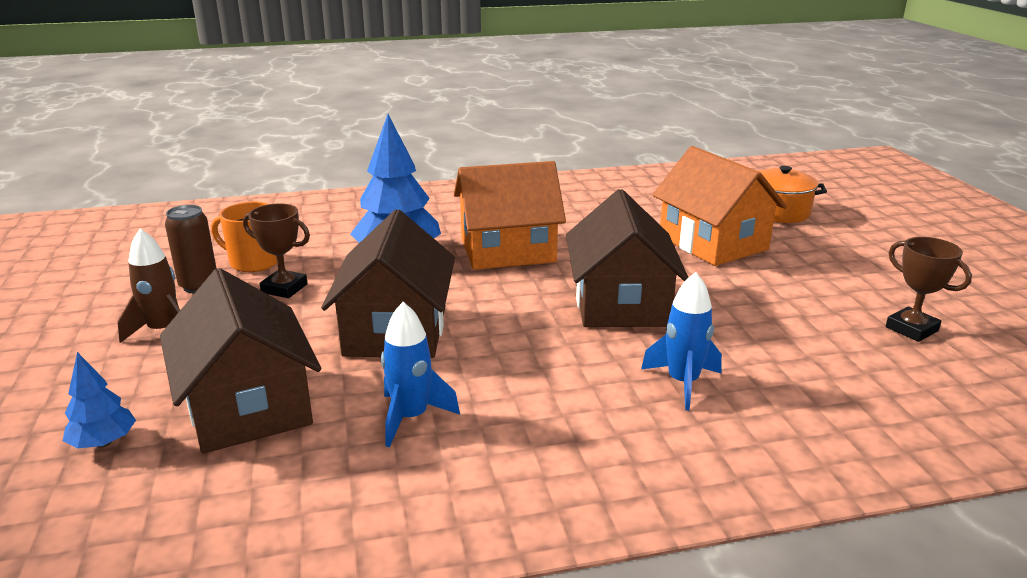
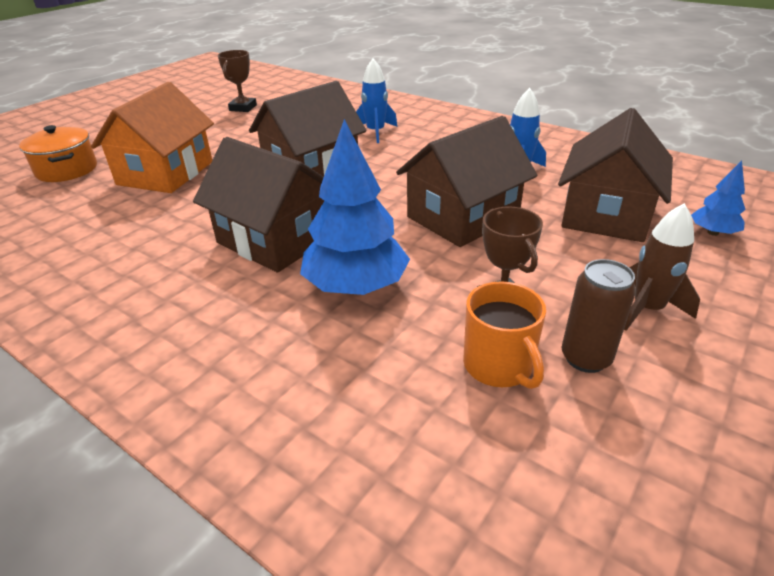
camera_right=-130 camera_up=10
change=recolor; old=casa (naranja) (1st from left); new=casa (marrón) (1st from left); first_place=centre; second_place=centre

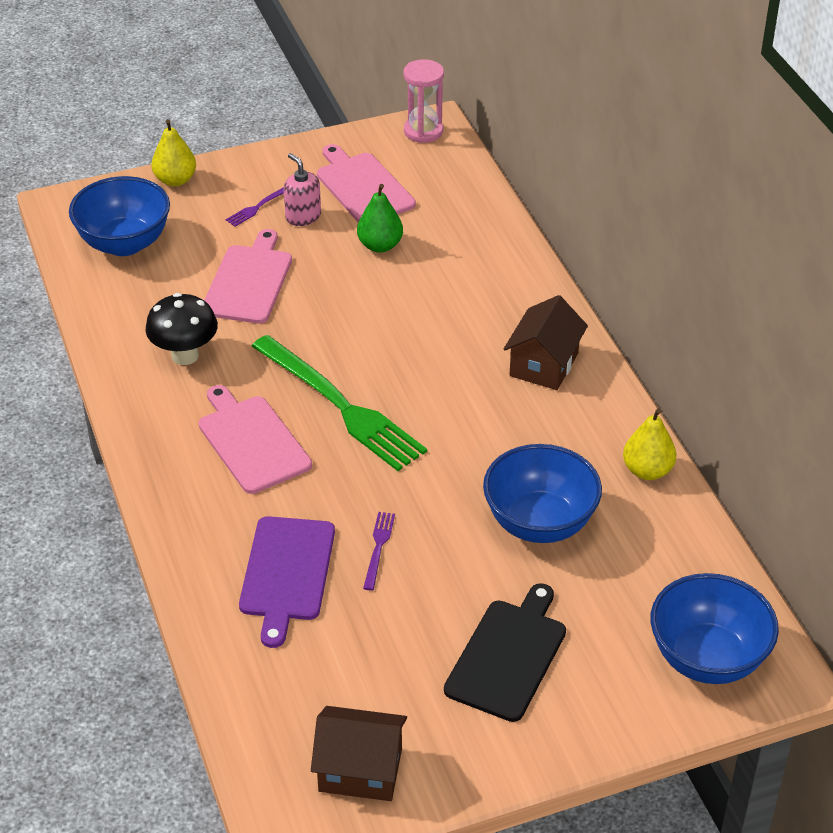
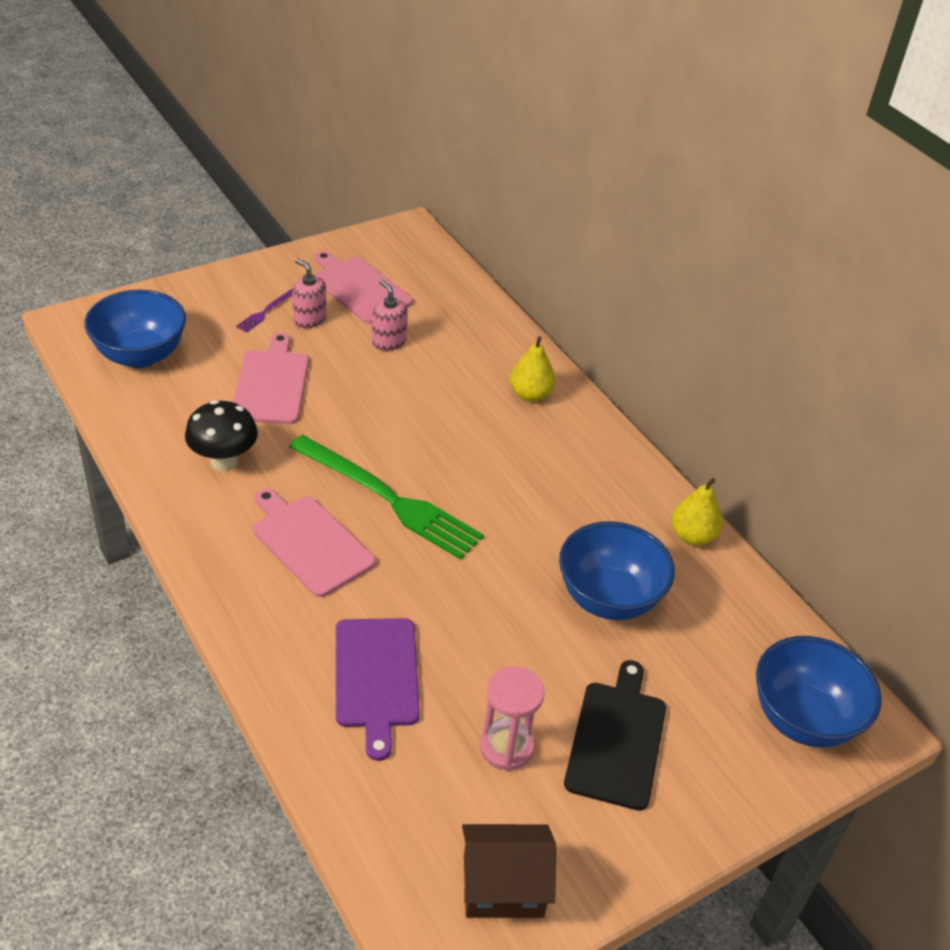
camera_right=-15 camera_up=0
change=move; old=reloj de arena (rosa); first_place=top centre; second_place=bottom centre
change=move; old=pera (amarillo) (1st from left); first_place=top left; second_place=centre
change=replace; old=pera (verde); new=dispensador de jabón (rosa) (2nd from left); first_place=top centre; second_place=top centre
change=delete; old=casa (marrón) (2nd from left); first_place=centre
change=delete; old=tenedor (morado) (2nd from left); first_place=centre

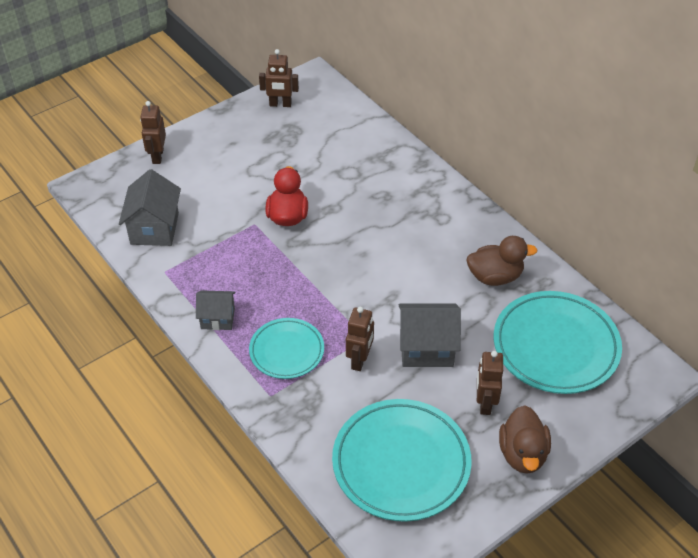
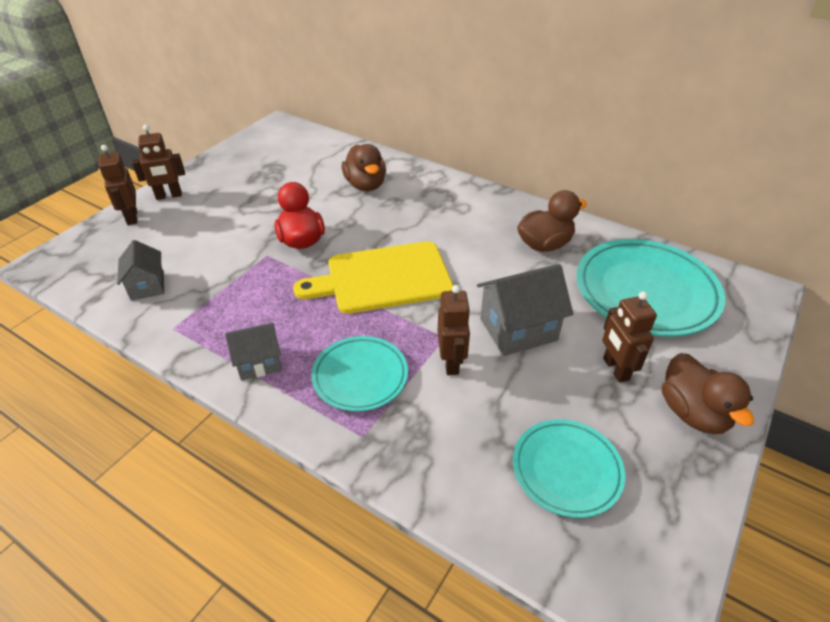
camera_right=-20 camera_up=-5
change=move; old=robot (marrón) (2nd from left); first_place=top centre; second_place=top left
change=resize; old=casa (gris) (1st from left); first_place=middle left; second_place=middle left; factor=0.63
change=resize; old=plato (turquesa) (2nd from left); first_place=bottom centre; second_place=bottom right; factor=0.59
change=insert; new=pato (marrón) (1st from left); second_place=top centre
change=insert; new=tabla de cortar (amarillo); second_place=centre

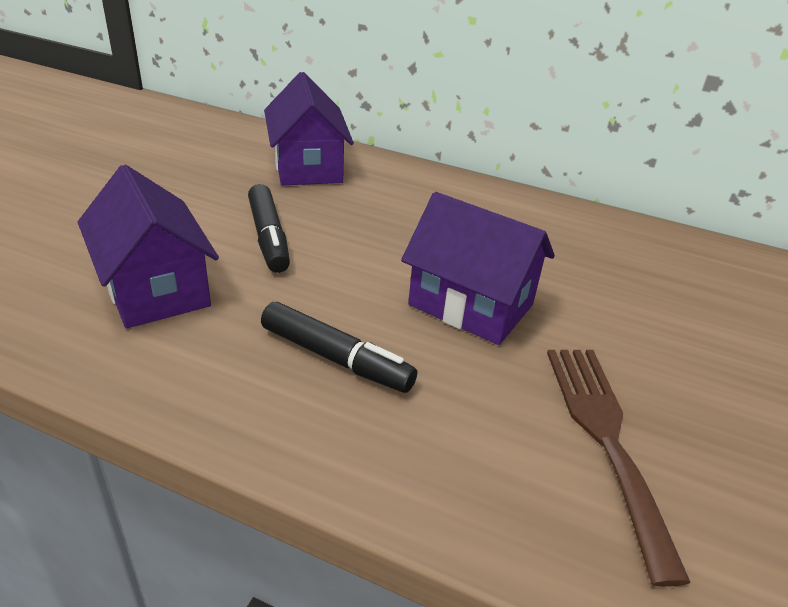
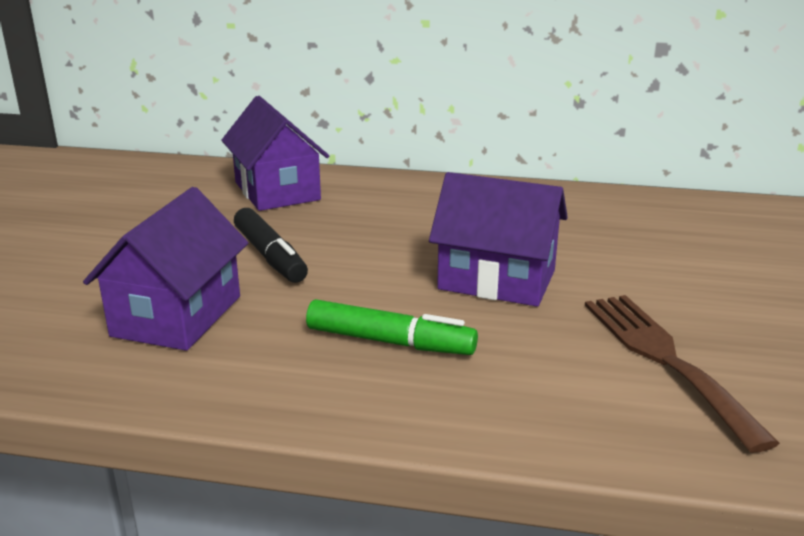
camera_right=-10 camera_up=-10
change=rotate; old=casa (morado) (1st from left); first_place=middle left; second_place=middle left; degrees=60
change=recolor; old=rotulador (negro) (2nd from left); new=rotulador (verde); first_place=centre; second_place=centre

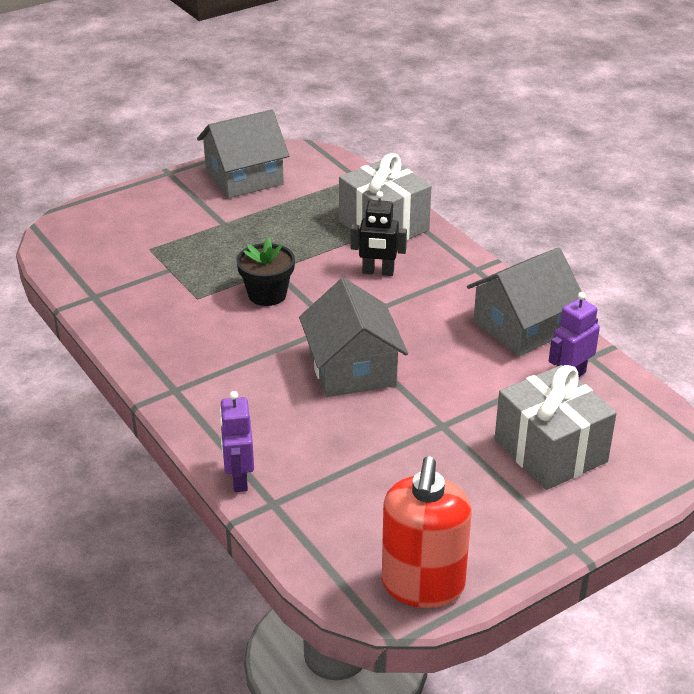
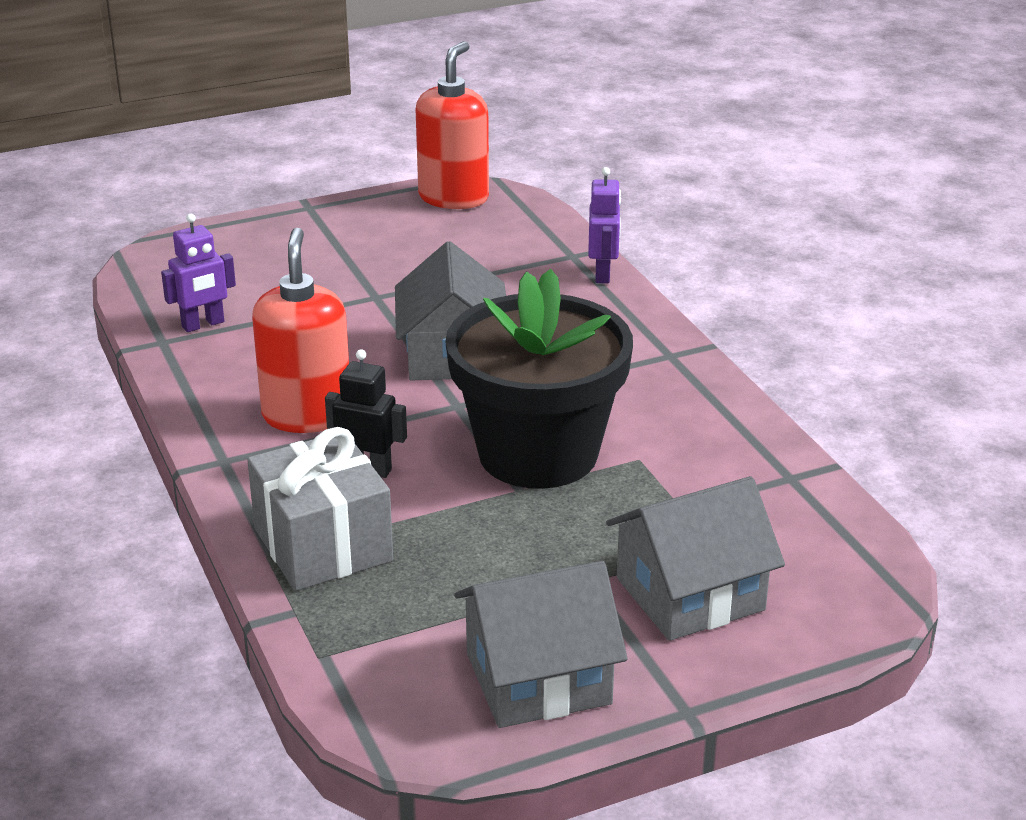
camera_right=-170 camera_up=-5
change=resize; old=maceta (negro); first_place=centre; second_place=centre; factor=2.16
change=move; old=casa (gris) (3rd from left); first_place=middle right; second_place=bottom right
change=delete; old=regalo (gris) (2nd from left); first_place=middle right
change=insert; new=dispensador de jabón (rojo) (1st from left); second_place=middle left

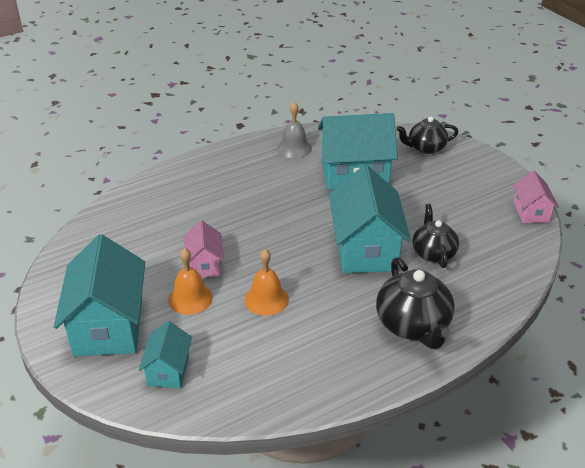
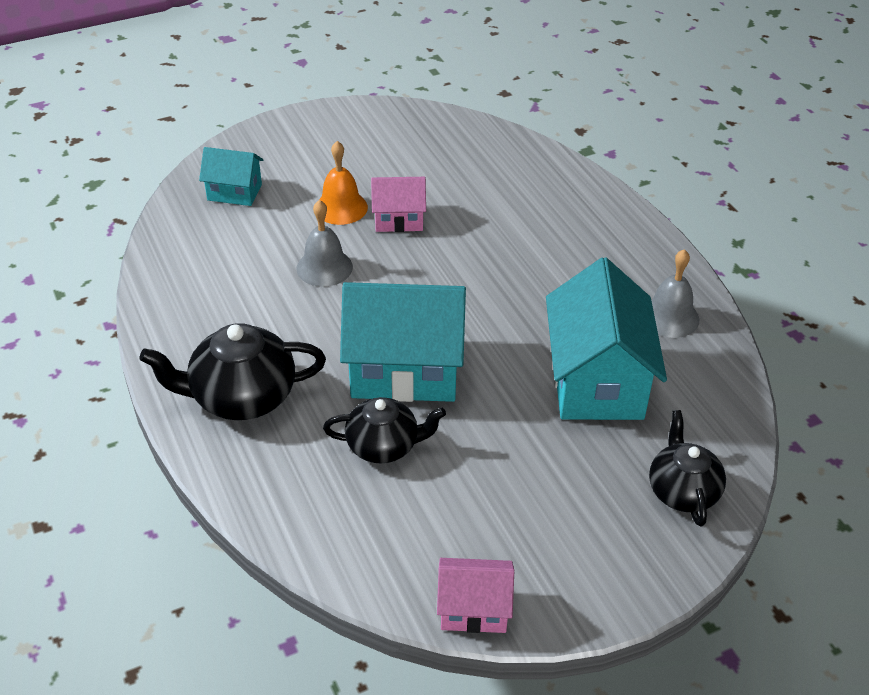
camera_right=95 camera_up=5
change=delete; old=casa (turquesa) (1st from left); first_place=middle left
change=recolor; old=campana (naranja) (2nd from left); new=campana (gris) (1st from left); first_place=centre; second_place=centre

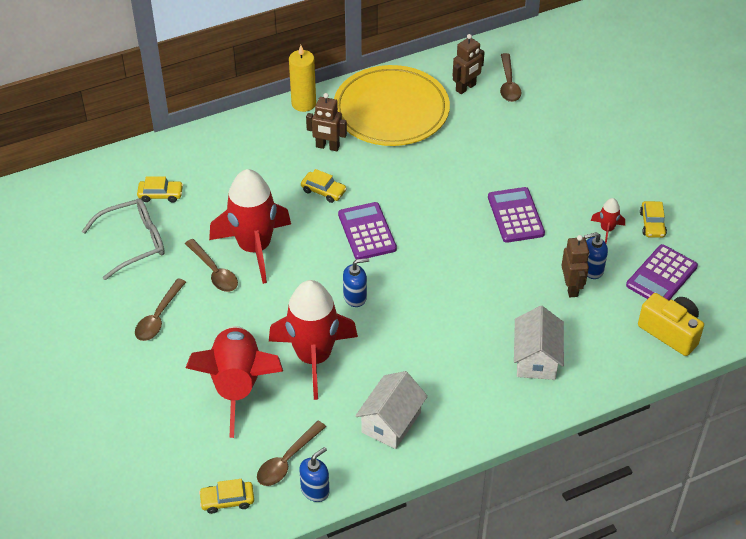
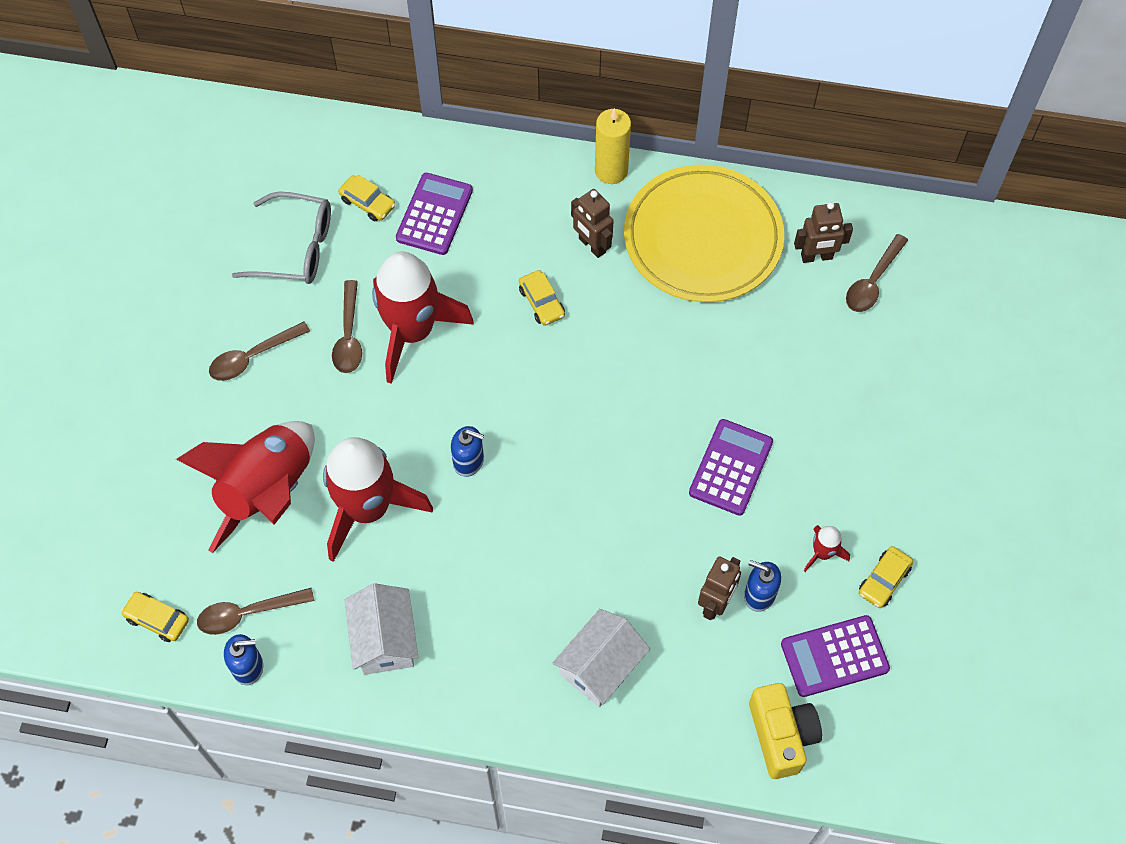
camera_right=35 camera_up=15
change=move; old=calculadora (morado) (1st from left); first_place=centre; second_place=top centre
change=rotate; old=casa (blanco) (1st from left); first_place=bottom centre; second_place=bottom centre; degrees=-75

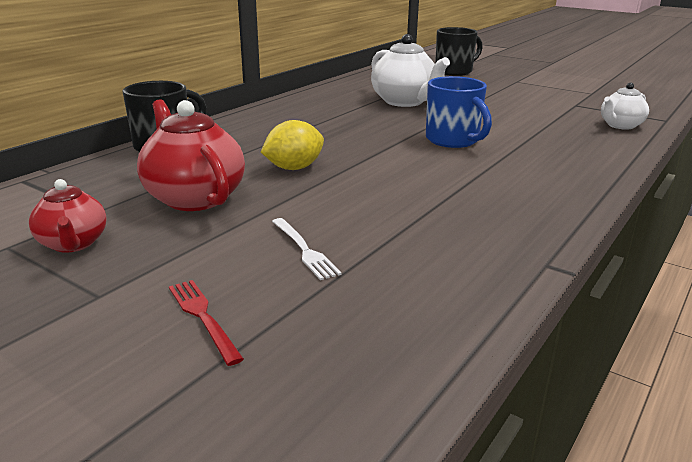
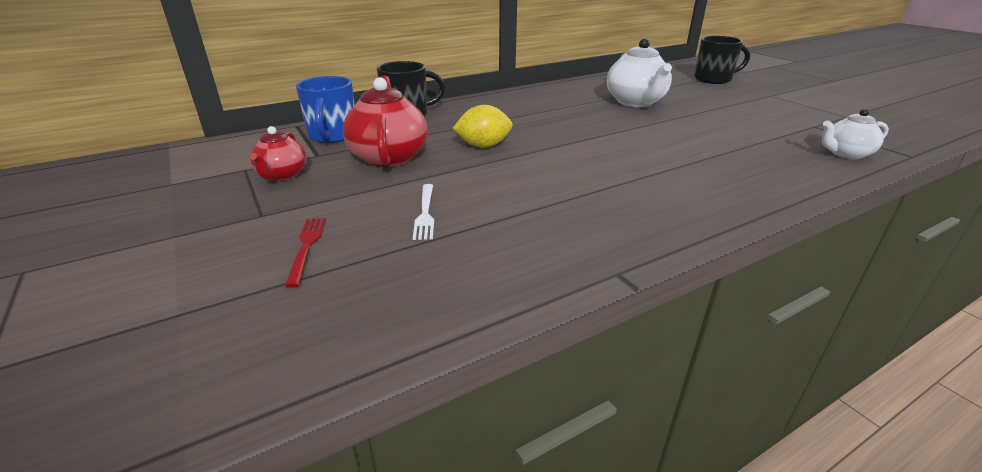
camera_right=25 camera_up=5
change=move; old=taza (azul); first_place=top centre; second_place=top left

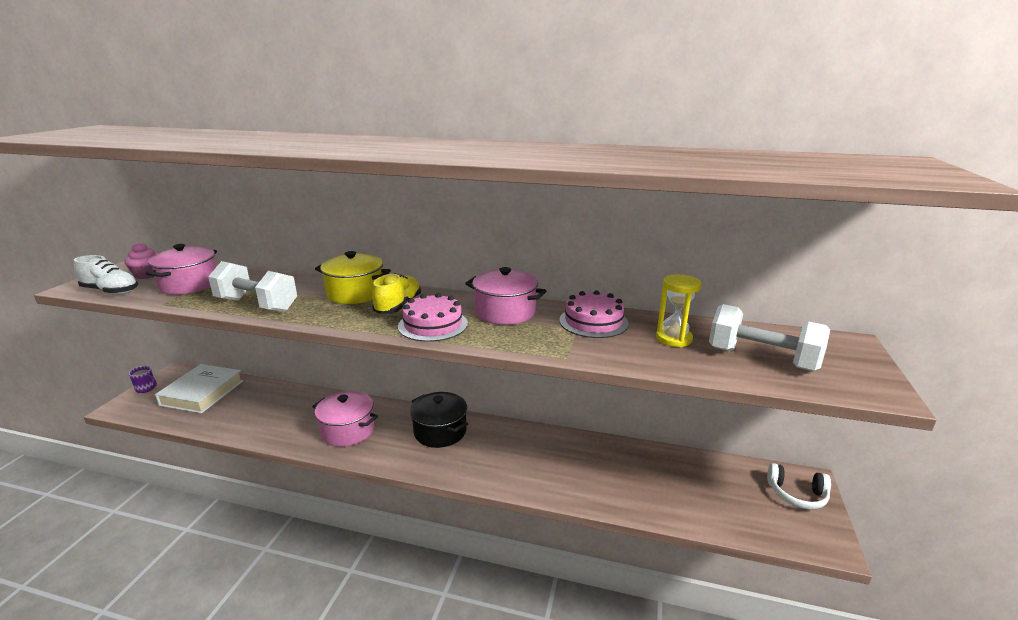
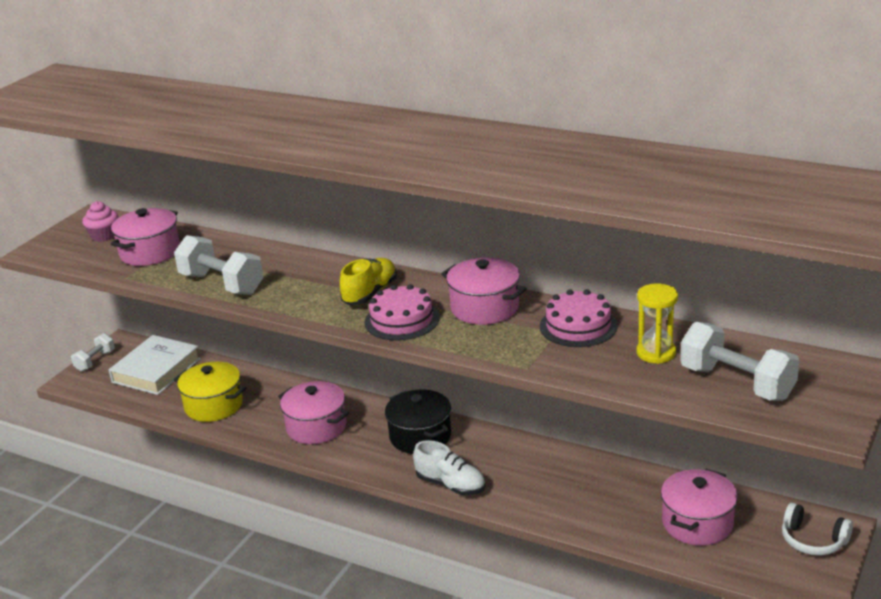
camera_right=15 camera_up=5
change=move; old=olla (amarillo); first_place=centre; second_place=middle left
change=move; old=zapato (blanco); first_place=middle left; second_place=bottom centre
change=replace; old=taza (morado); new=mancuerna (blanco) (1st from left); first_place=middle left; second_place=middle left
change=insert; new=olla (rosa) (4th from left); second_place=bottom right

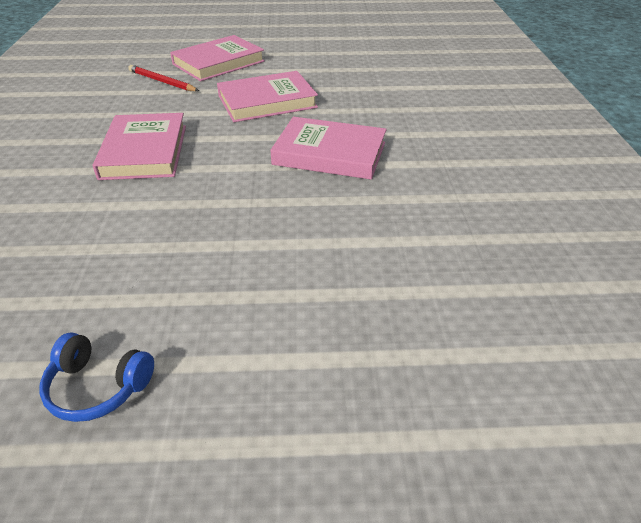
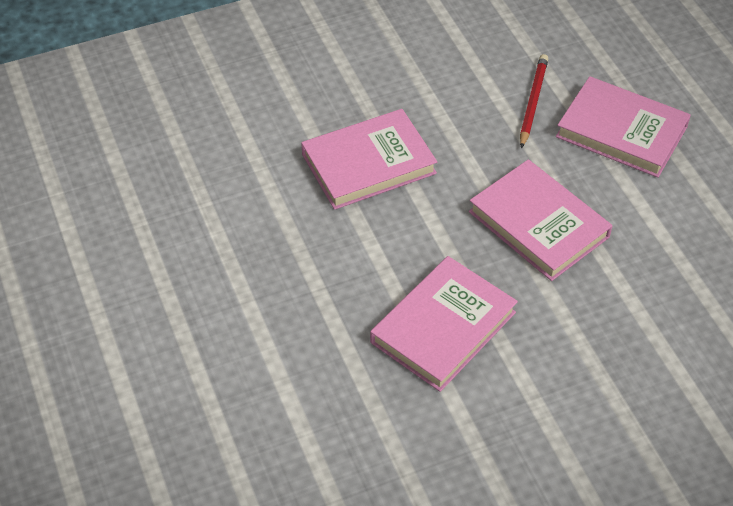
camera_right=70 camera_up=10
change=rotate; old=libro (rosa) (4th from left in the first image); first_place=top centre; second_place=centre; degrees=45
change=delete; old=auriculares (azul); first_place=bottom left

